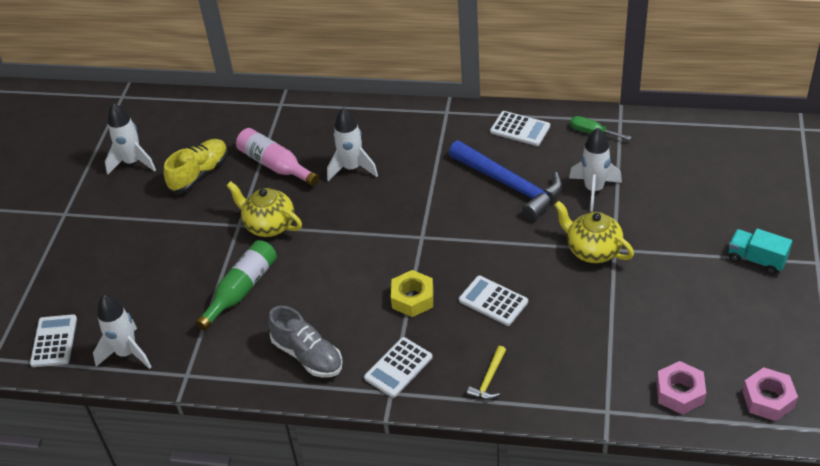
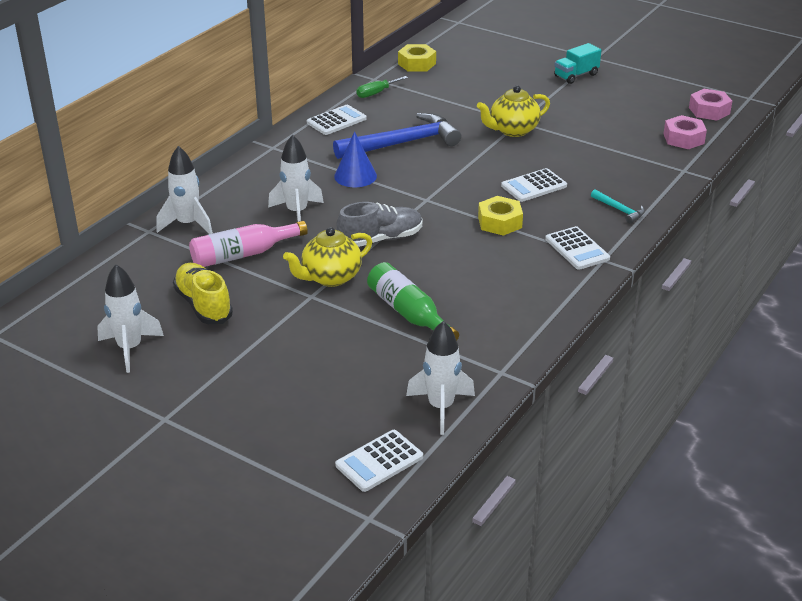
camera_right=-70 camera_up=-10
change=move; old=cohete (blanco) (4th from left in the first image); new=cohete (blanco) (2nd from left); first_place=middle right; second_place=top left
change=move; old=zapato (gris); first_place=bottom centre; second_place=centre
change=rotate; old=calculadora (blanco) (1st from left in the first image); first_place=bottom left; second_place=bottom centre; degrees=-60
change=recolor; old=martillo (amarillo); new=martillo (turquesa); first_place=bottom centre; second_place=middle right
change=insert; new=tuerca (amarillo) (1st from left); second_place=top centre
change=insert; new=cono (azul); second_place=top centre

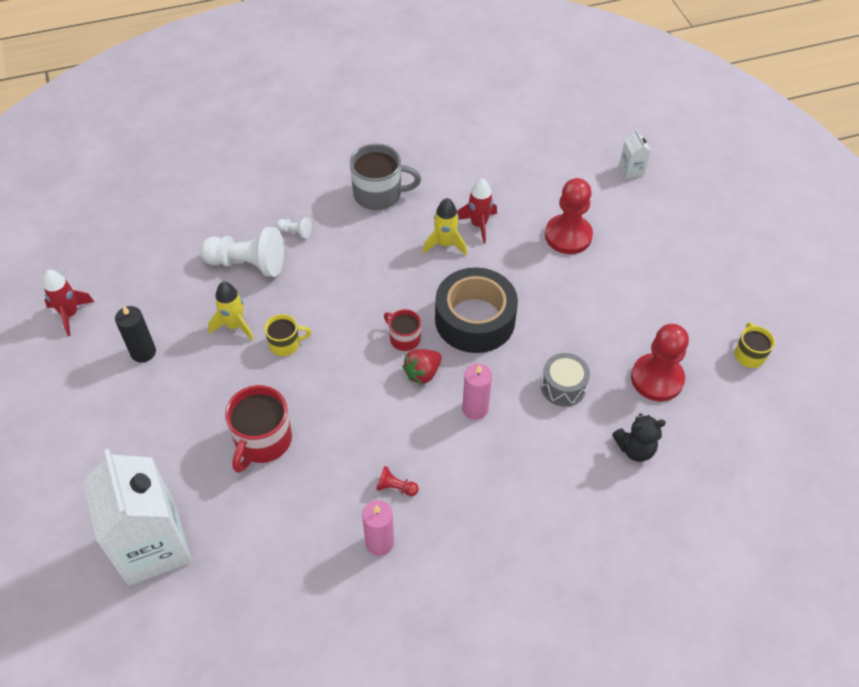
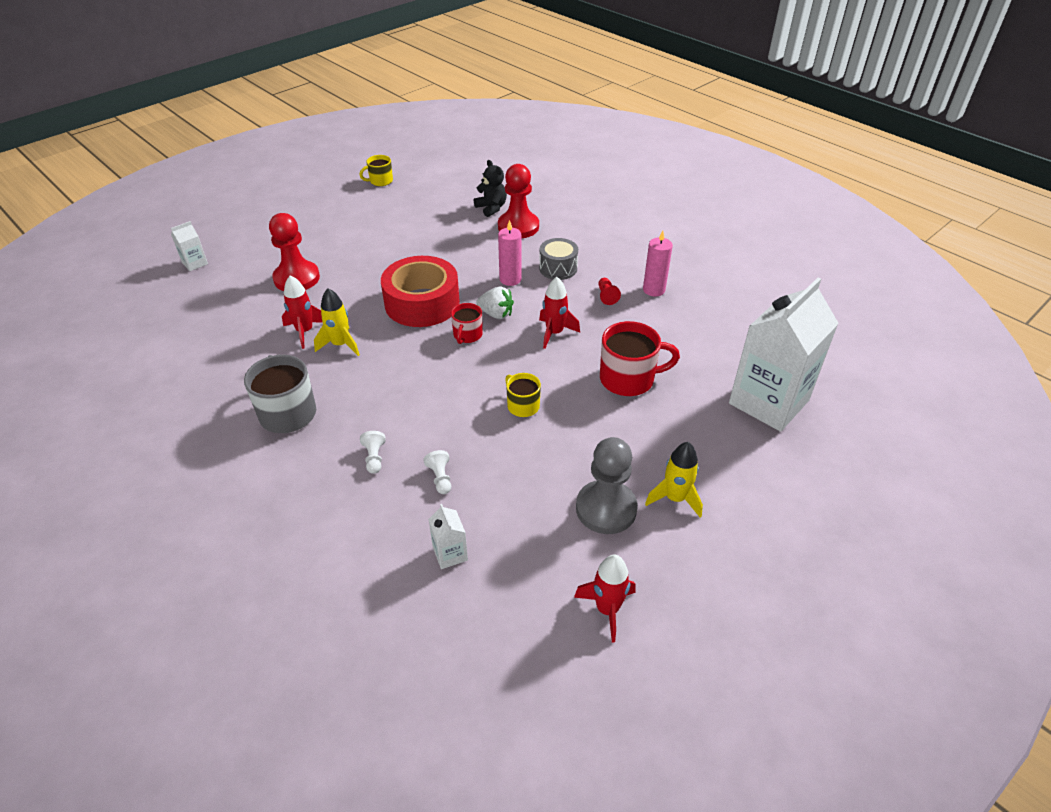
camera_right=-115 camera_up=-10
change=resize; old=peón (blanco) (1st from left in the first image); first_place=middle left; second_place=centre; factor=0.44
change=recolor; old=cinta adhesiva (negro); new=cinta adhesiva (rojo); first_place=centre; second_place=centre
change=move; old=cohete (amarillo) (1st from left in the first image); new=cohete (amarillo) (2nd from left); first_place=middle left; second_place=centre
change=replace; old=vela (negro); new=peón (gris); first_place=middle left; second_place=centre
change=move; old=peón (rojo) (3rd from left in the first image); new=peón (rojo) (2nd from left); first_place=middle right; second_place=top centre
change=recolor; old=fresa (rojo); new=fresa (blanco); first_place=centre; second_place=centre
change=move; old=tambor (gris); first_place=centre; second_place=top centre
change=insert; new=cohete (rojo) (2nd from left); second_place=centre
change=insert; new=cartón de leche (blanco) (2nd from left); second_place=centre

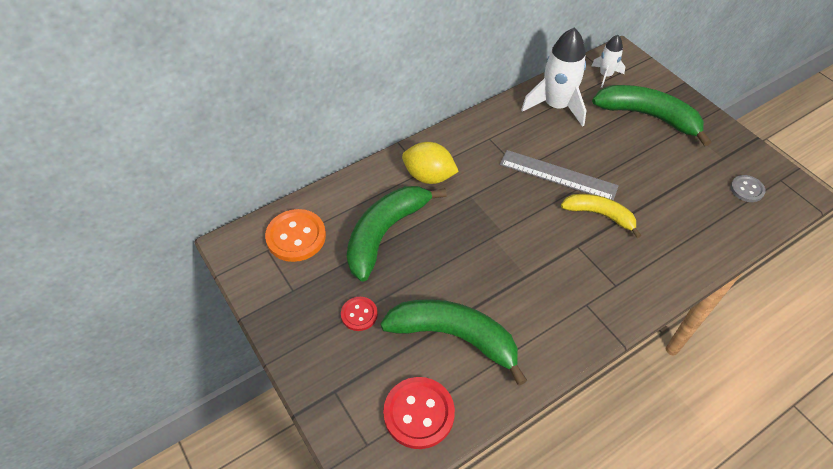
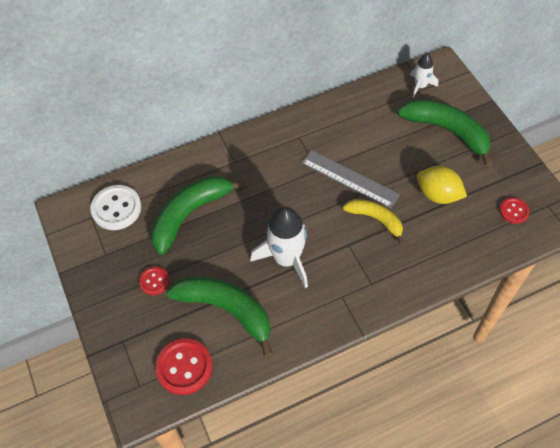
camera_right=10 camera_up=5
change=move; old=cohete (blanco) (1st from left); first_place=top centre; second_place=centre
change=move; old=limón (amarillo); first_place=centre; second_place=middle right
change=recolor; old=botón (gris); new=botón (rojo) (3rd from left); first_place=middle right; second_place=middle right
change=recolor; old=botón (naranja); new=botón (blanco); first_place=centre; second_place=middle left

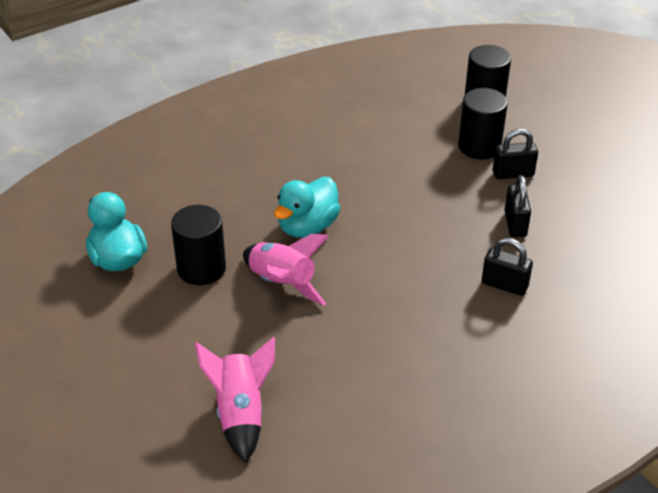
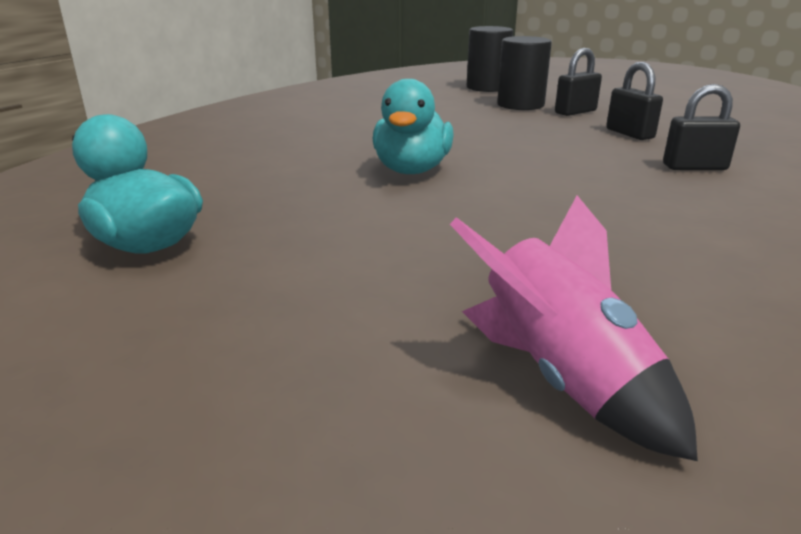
camera_right=-25 camera_up=-15
change=delete; old=cilindro (negro) (1st from left); first_place=middle left
change=delete; old=cohete (rosa) (2nd from left); first_place=centre

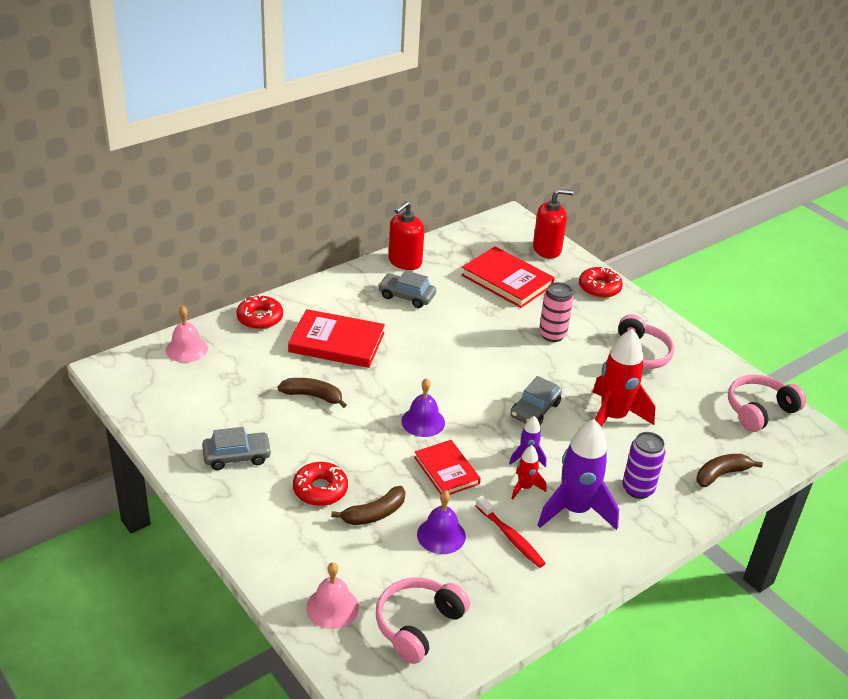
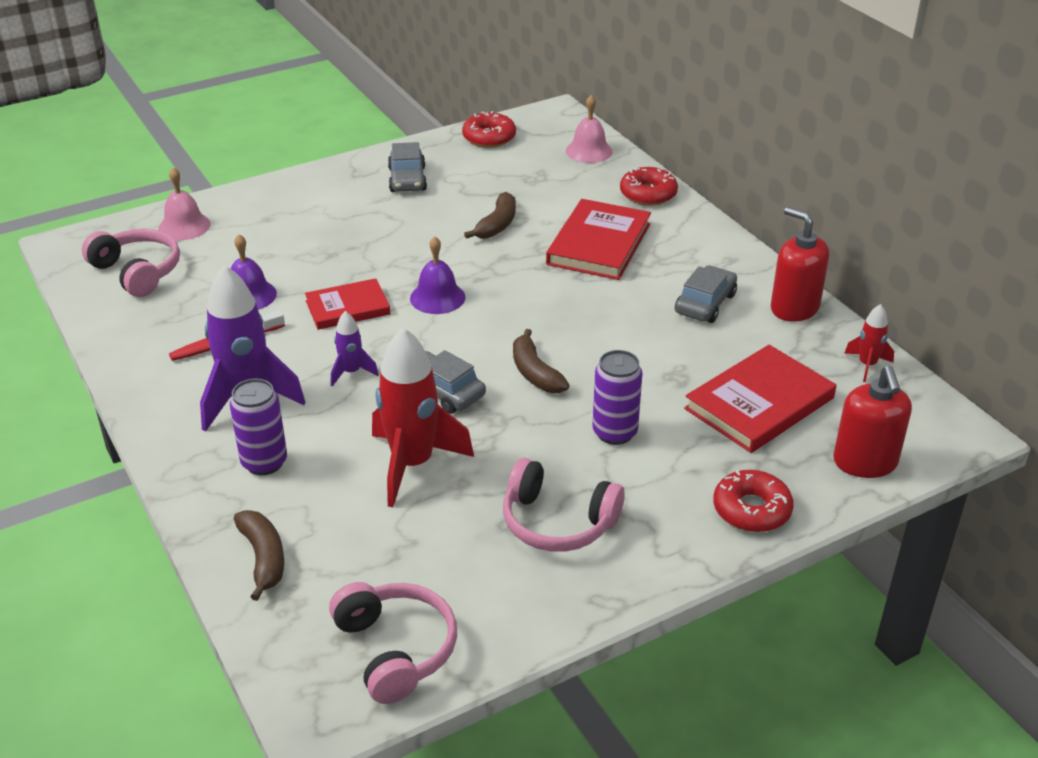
camera_right=100 camera_up=0
change=recolor; old=lata (rosa); new=lata (morado) (2nd from left); first_place=centre; second_place=centre
change=move; old=cohete (rojo) (1st from left in the first image); new=cohete (rojo) (2nd from left); first_place=bottom centre; second_place=middle right
change=move; old=rosquilla (rojo) (2nd from left in the first image); new=rosquilla (rojo) (1st from left); first_place=bottom centre; second_place=top centre
change=move; old=plátano (marrón) (2nd from left in the first image); new=plátano (marrón) (3rd from left); first_place=bottom centre; second_place=centre

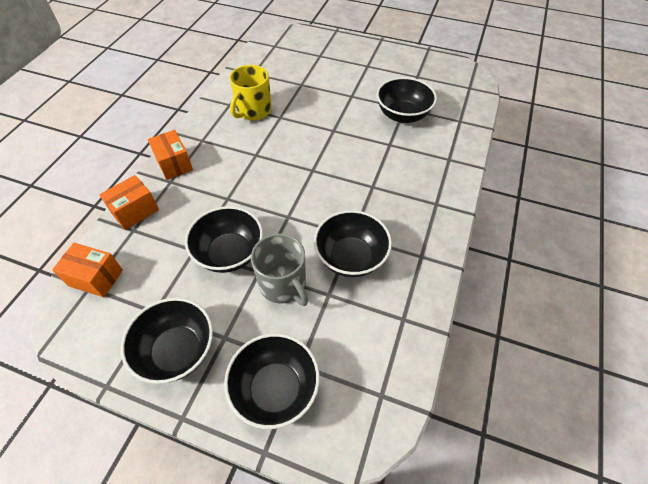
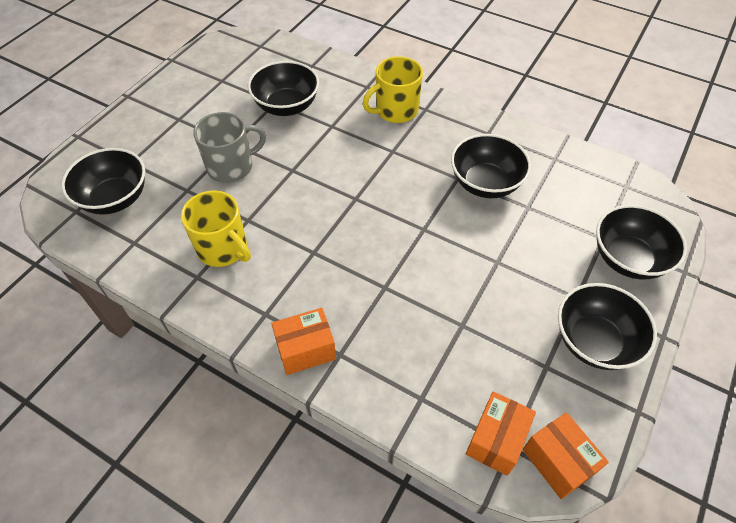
camera_right=-80 camera_up=0
change=move; old=caja (naranja) (2nd from left in the first image); new=caja (naranja) (3rd from left); first_place=middle left; second_place=bottom right
change=move; old=cuenco (negro) (2nd from left in the first image); new=cuenco (negro) (1st from left); first_place=centre; second_place=middle left
change=move; old=taza (gris); first_place=centre; second_place=top left
change=insert; new=taza (amarillo) (2nd from left); second_place=top centre

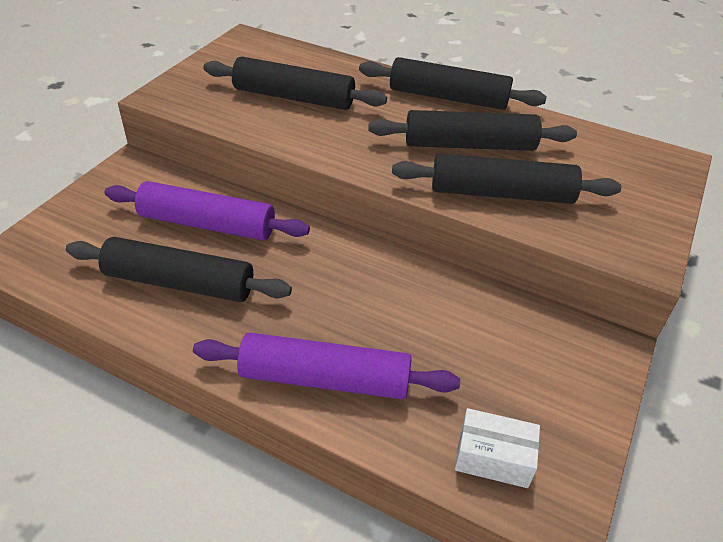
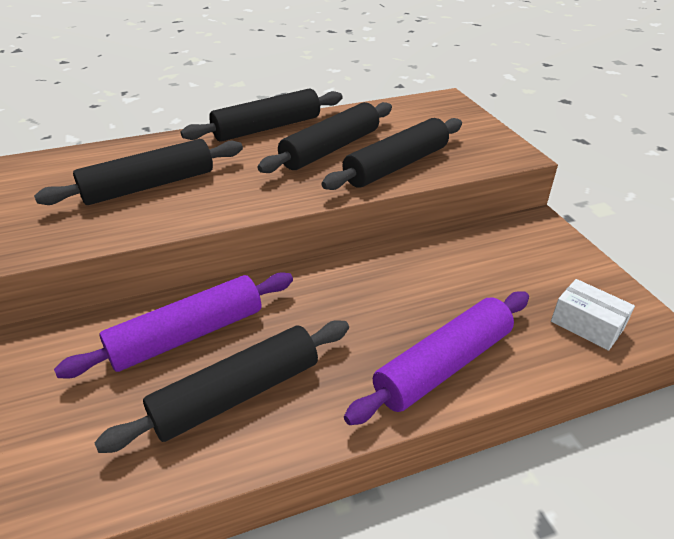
camera_right=-45 camera_up=-5
change=rotate; old=caja (blanco); first_place=bottom right; second_place=middle right; degrees=75

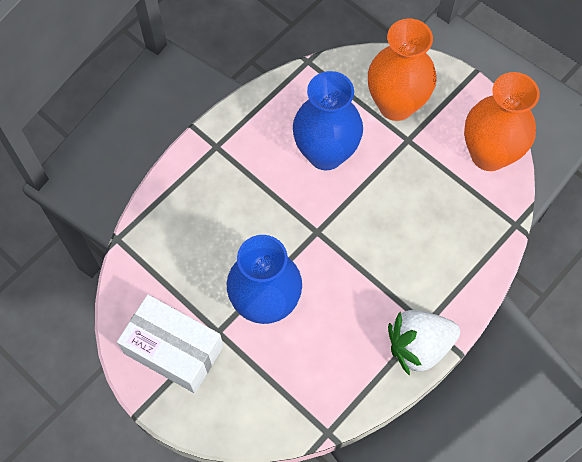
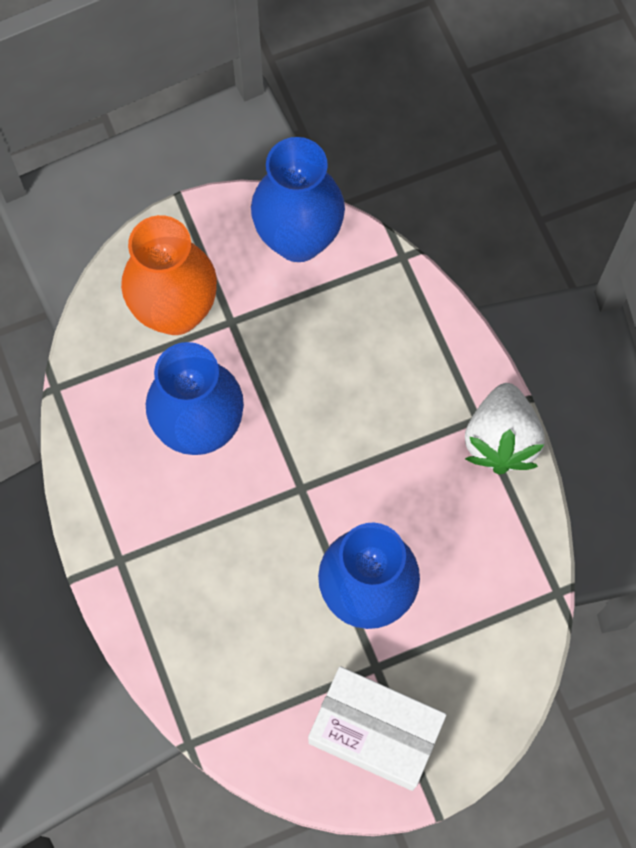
camera_right=-65 camera_up=5
change=recolor; old=florero (naranja) (2nd from left); new=florero (azul) (2nd from left); first_place=top right; second_place=top centre
change=rotate; old=caja (blanco); first_place=bottom left; second_place=bottom centre; degrees=60

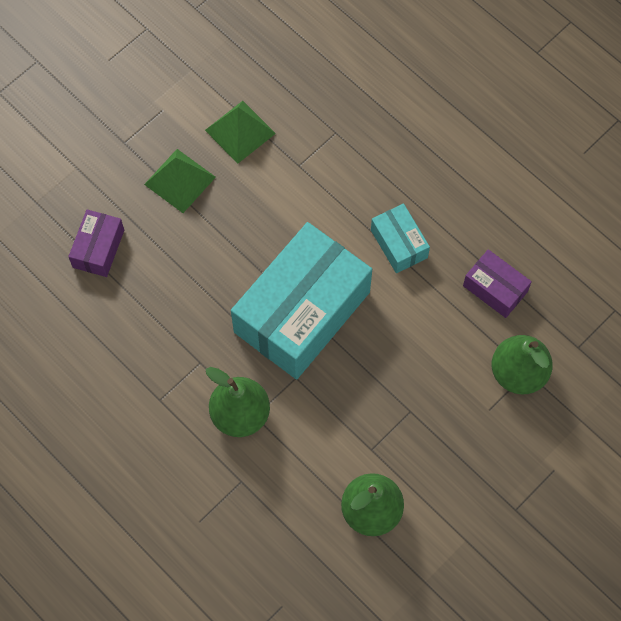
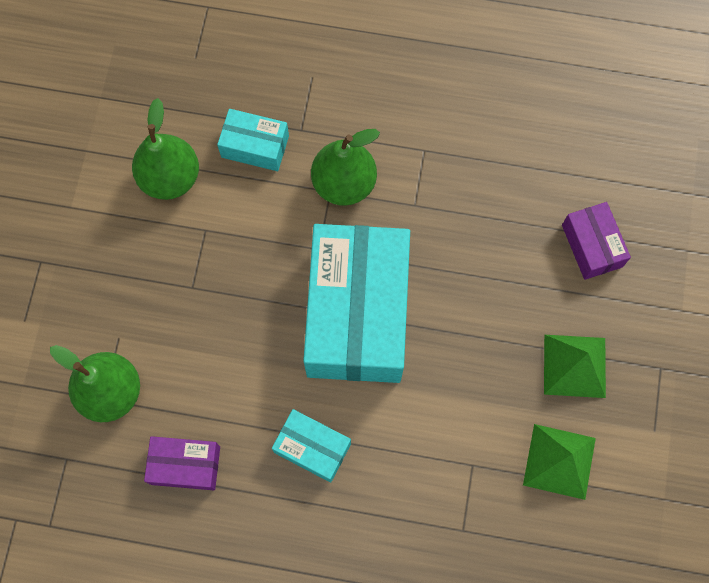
camera_right=145 camera_up=5
change=insert; new=caja (turquesa) (1st from left); second_place=top centre

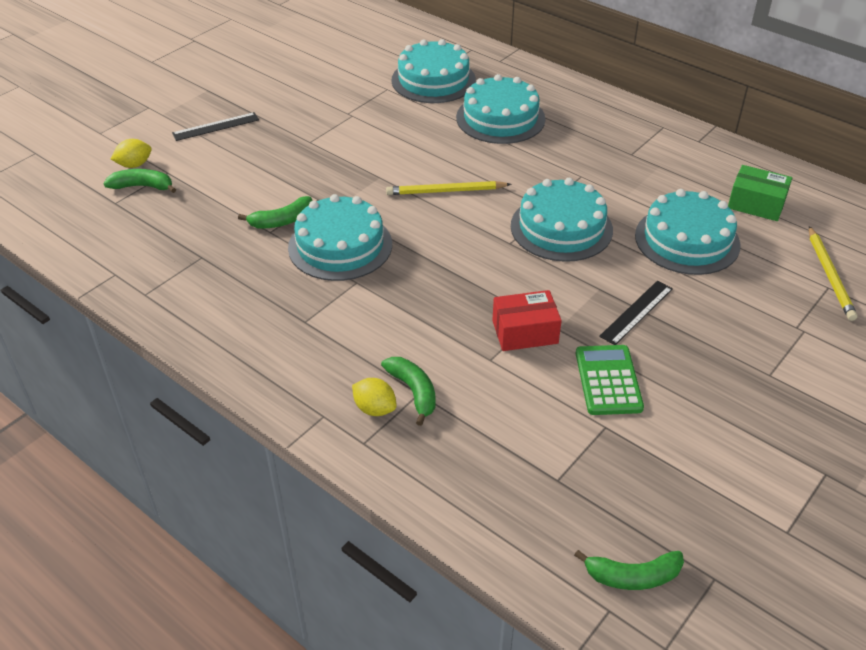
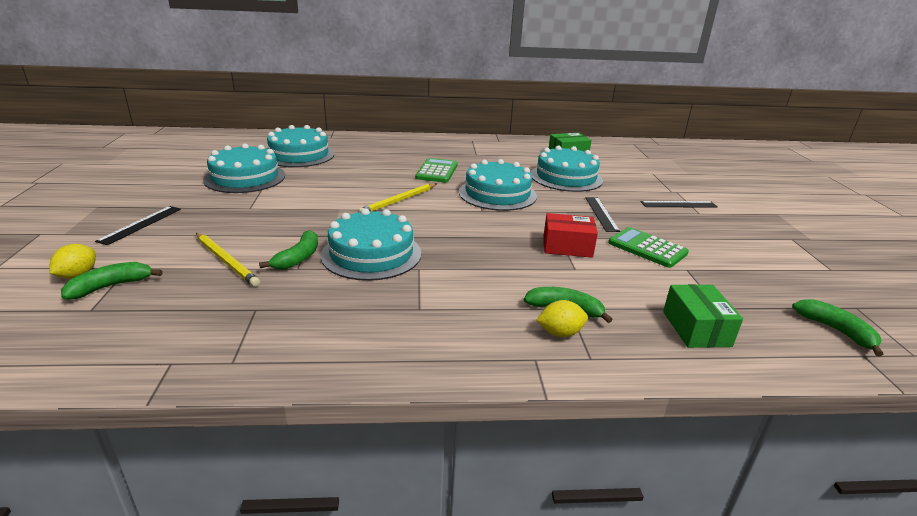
camera_right=-45 camera_up=-15
change=move; old=tarta (turquesa) (3rd from left in the first image); new=tarta (turquesa) (1st from left); first_place=top centre; second_place=top left
change=move; old=lápiz (amarillo) (2nd from left in the first image); new=lápiz (amarillo) (1st from left); first_place=middle right; second_place=middle left
change=rotate; old=caja (rojo); first_place=centre; second_place=centre; degrees=60
change=rotate; old=plátano (verde) (4th from left); first_place=bottom right; second_place=middle right; degrees=-75
change=insert; new=calculadora (verde) (1st from left); second_place=top centre
change=insert; new=regla (negro) (3rd from left); second_place=middle right
change=insert; new=caja (verde) (2nd from left); second_place=middle right

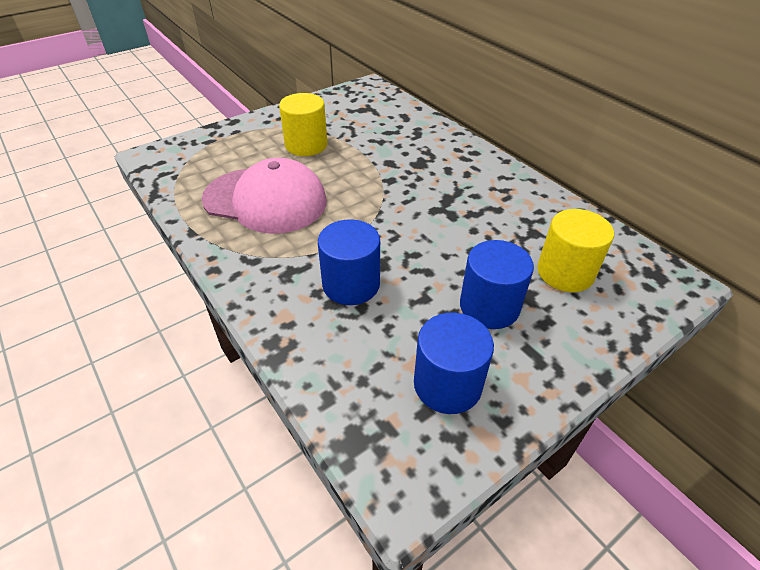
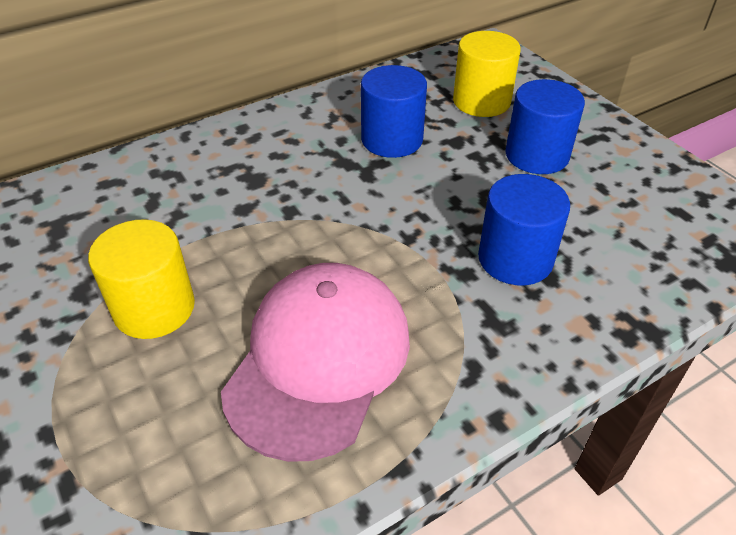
camera_right=-85 camera_up=0
change=move; old=cilindro (azul) (2nd from left in the first image); new=cilindro (azul) (1st from left); first_place=centre; second_place=top centre

